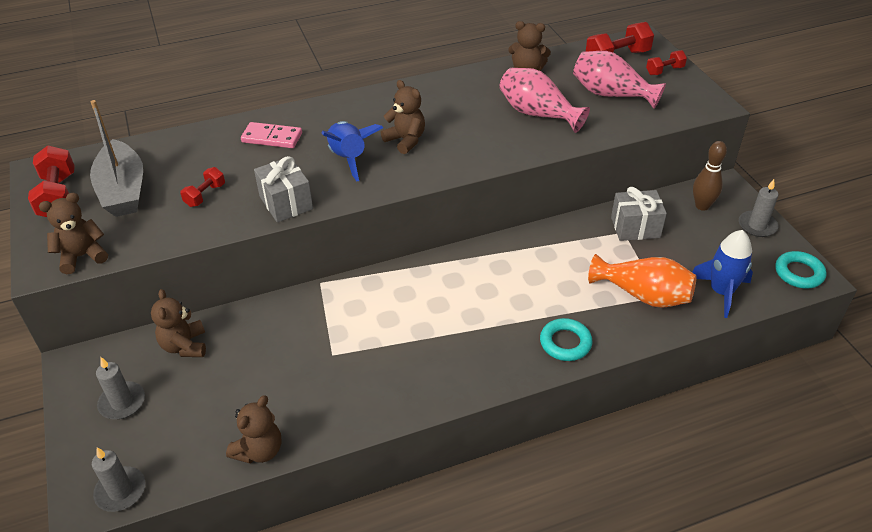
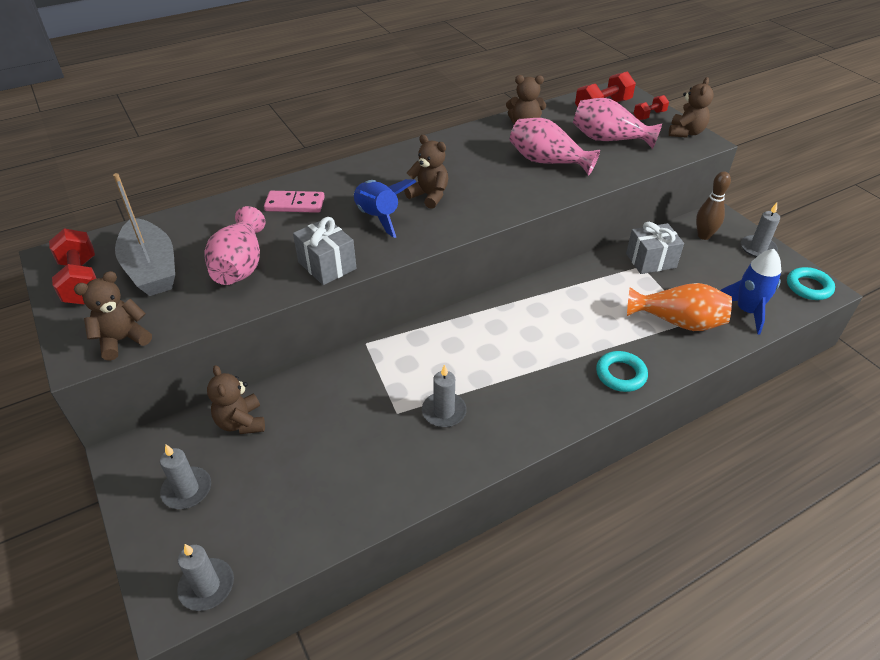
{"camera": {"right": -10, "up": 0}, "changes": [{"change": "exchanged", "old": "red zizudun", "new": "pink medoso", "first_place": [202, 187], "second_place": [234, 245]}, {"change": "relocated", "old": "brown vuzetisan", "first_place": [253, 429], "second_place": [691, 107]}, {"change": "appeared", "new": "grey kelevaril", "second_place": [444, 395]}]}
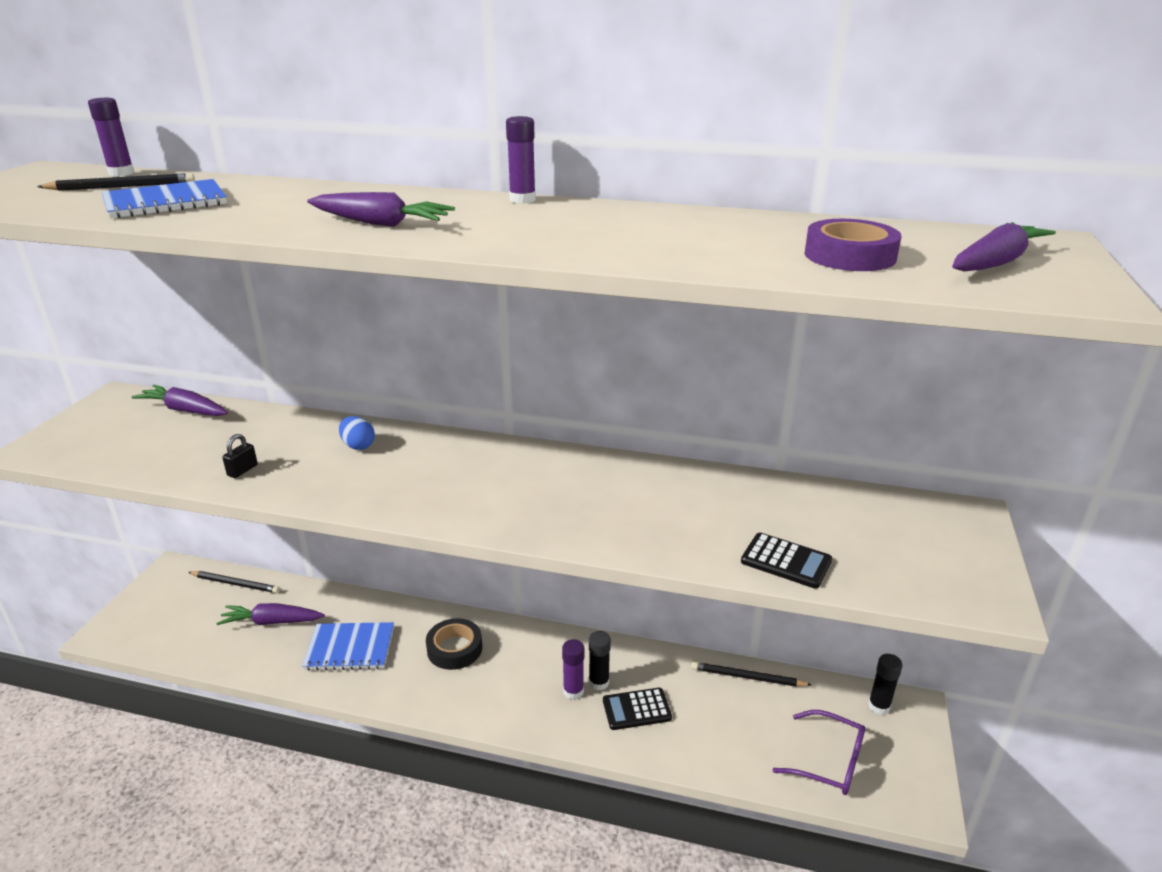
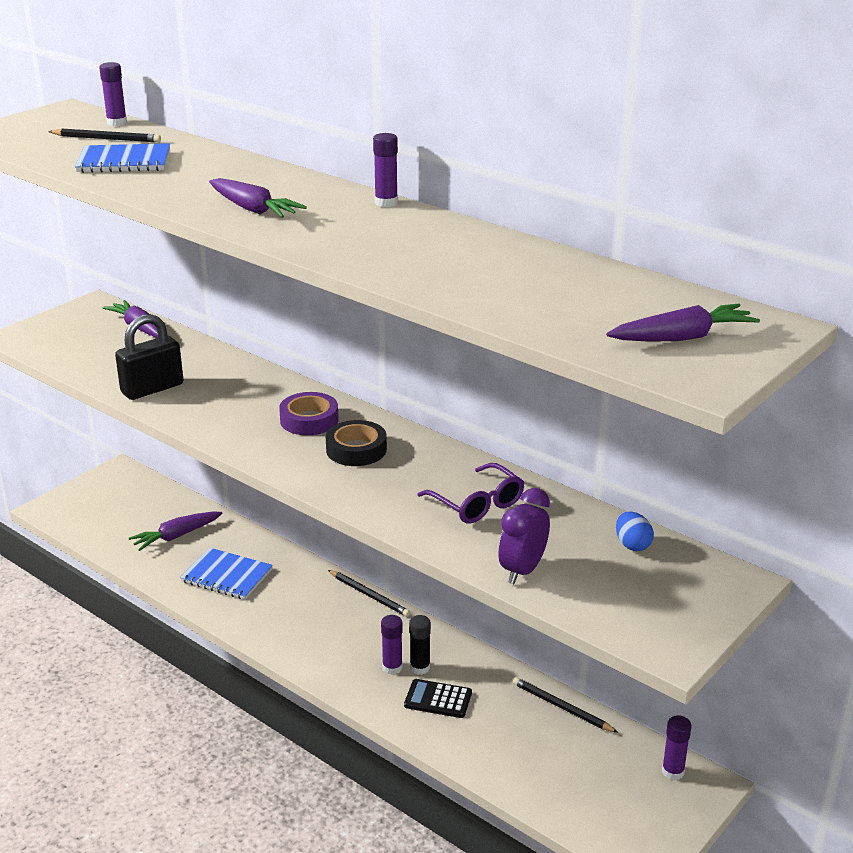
{"camera": {"right": 25, "up": 0}, "changes": [{"change": "relocated", "old": "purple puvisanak", "first_place": [853, 245], "second_place": [309, 413]}, {"change": "relocated", "old": "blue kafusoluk", "first_place": [357, 433], "second_place": [635, 531]}, {"change": "size", "old": "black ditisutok", "first_place": [240, 456], "second_place": [149, 357], "factor": 2.29}, {"change": "exchanged", "old": "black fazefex", "new": "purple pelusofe", "first_place": [786, 561], "second_place": [524, 536]}, {"change": "relocated", "old": "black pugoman", "first_place": [234, 582], "second_place": [369, 593]}, {"change": "spun", "old": "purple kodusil", "first_place": [270, 614], "second_place": [175, 531], "degrees": -60}, {"change": "relocated", "old": "black puvisanak", "first_place": [454, 644], "second_place": [356, 443]}, {"change": "colour", "old": "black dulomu", "new": "purple dulomu", "first_place": [885, 684], "second_place": [677, 747]}, {"change": "relocated", "old": "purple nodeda", "first_place": [819, 752], "second_place": [470, 493]}]}
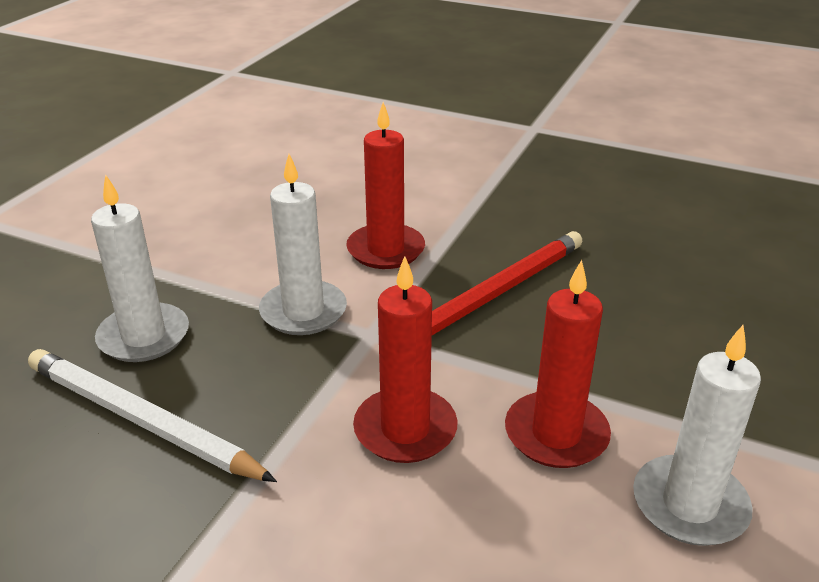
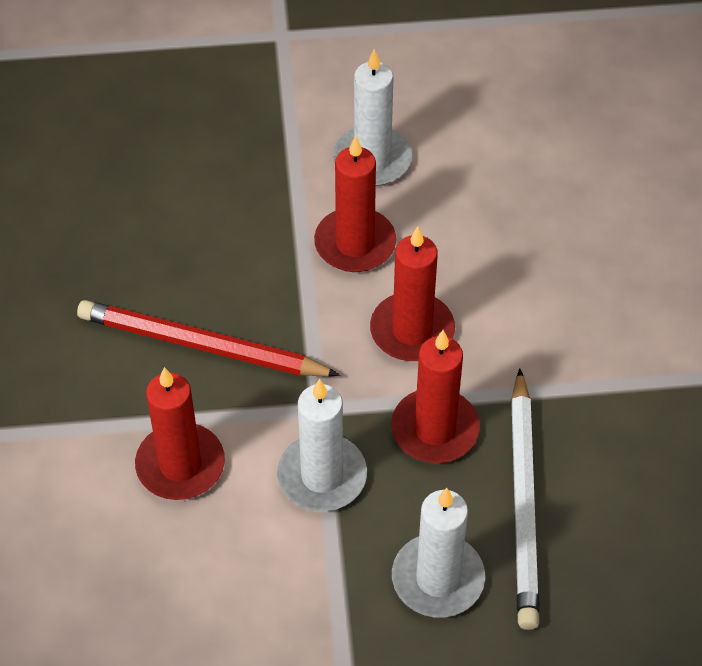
{"camera": {"right": -120, "up": 20}, "changes": [{"change": "appeared", "new": "red kelevaril", "second_place": [435, 396]}]}
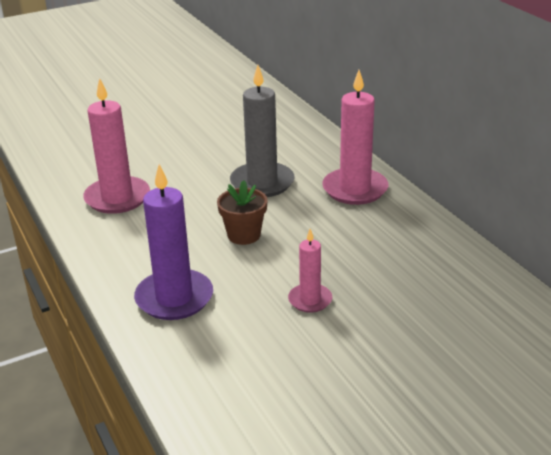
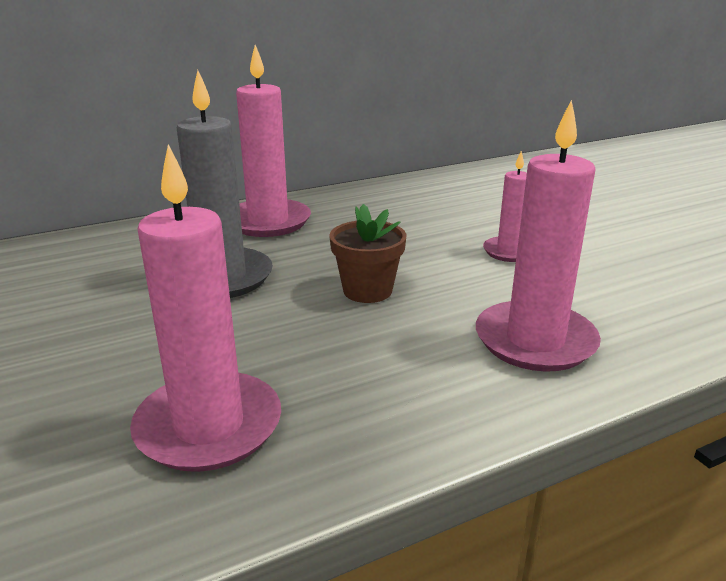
{"camera": {"right": -90, "up": -5}, "changes": [{"change": "colour", "old": "purple kelevaril", "new": "pink kelevaril", "first_place": [173, 242], "second_place": [538, 236]}]}
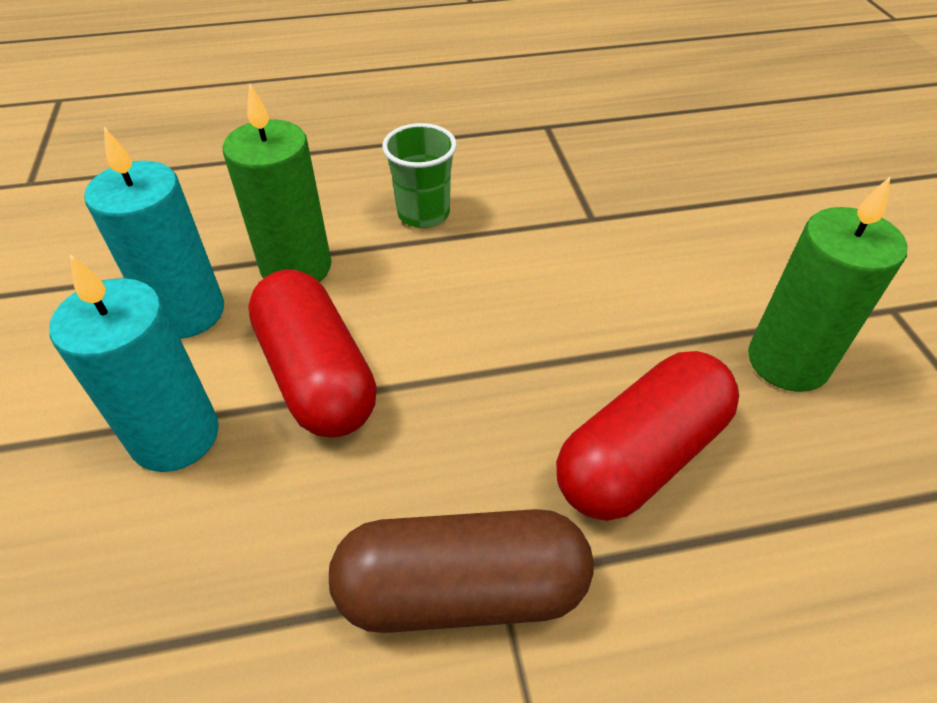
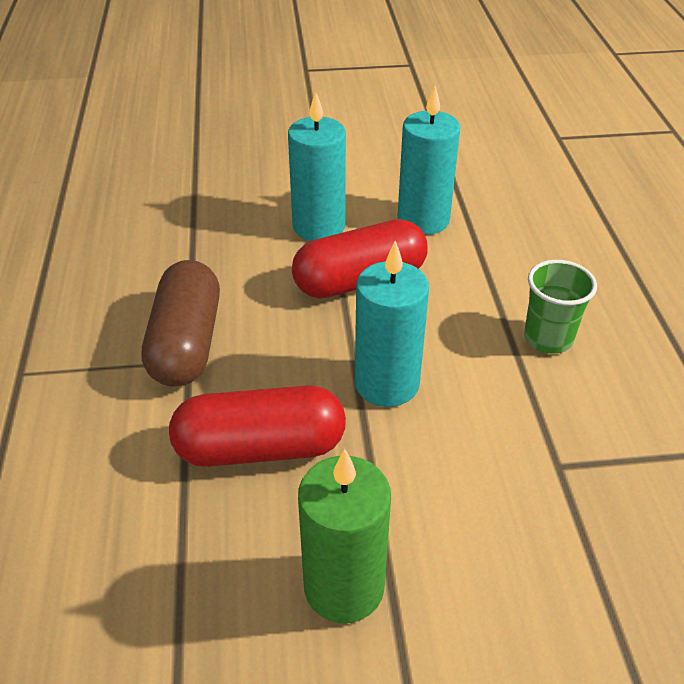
{"camera": {"right": 95, "up": -5}, "changes": [{"change": "missing", "old": "green kelevaril", "first_place": [277, 183]}, {"change": "spun", "old": "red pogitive", "first_place": [647, 436], "second_place": [257, 426], "degrees": -60}, {"change": "appeared", "new": "turquoise kelevaril", "second_place": [392, 324]}]}
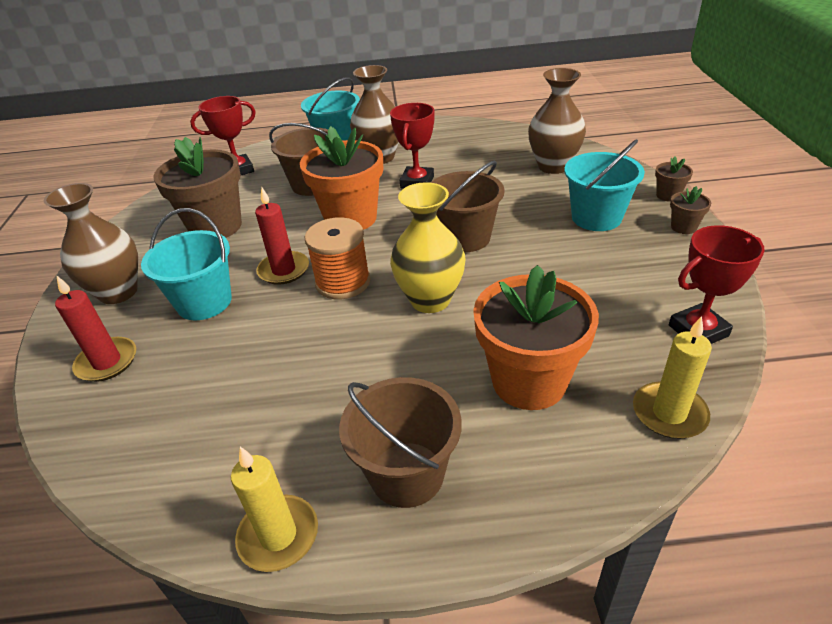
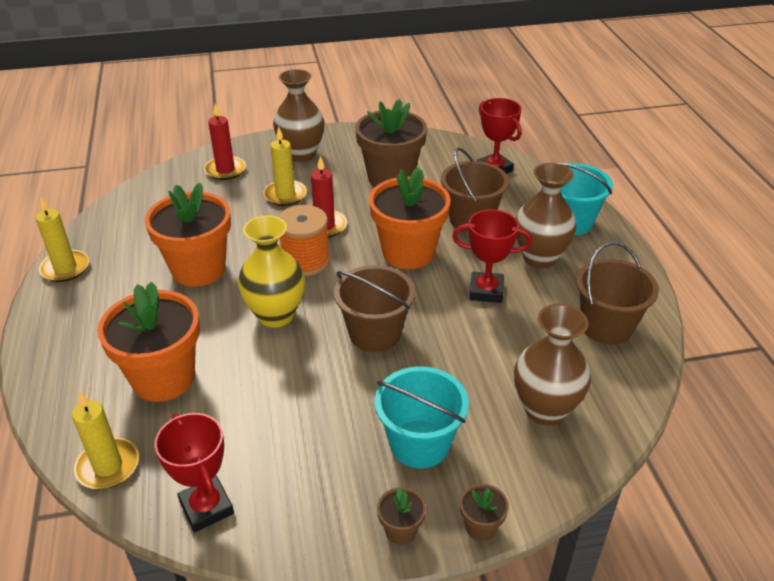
{"camera": {"right": 80, "up": 0}, "changes": [{"change": "exchanged", "old": "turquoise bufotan", "new": "yellow kelevaril", "first_place": [186, 264], "second_place": [285, 166]}, {"change": "relocated", "old": "brown bufotan", "first_place": [400, 442], "second_place": [617, 293]}, {"change": "appeared", "new": "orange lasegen", "second_place": [188, 235]}]}
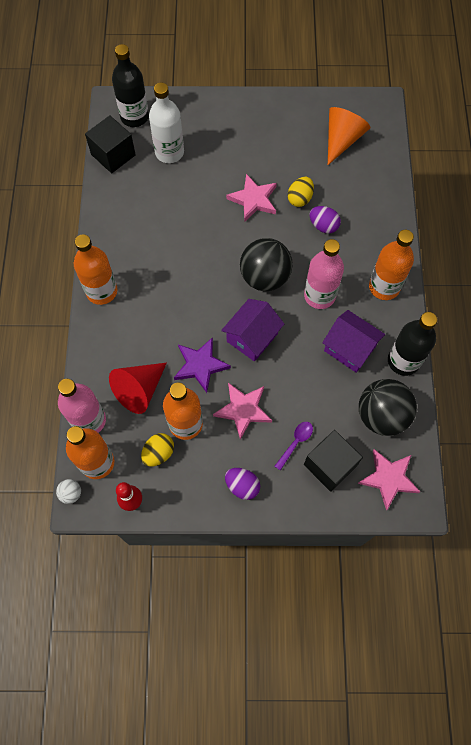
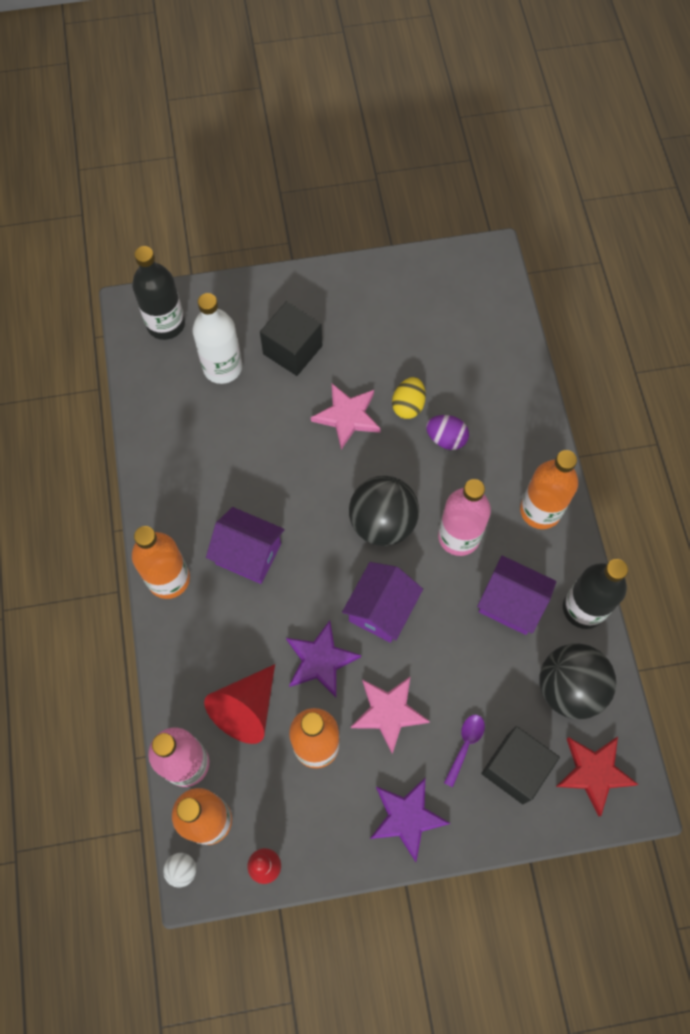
{"camera": {"right": -10, "up": 0}, "changes": [{"change": "missing", "old": "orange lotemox", "first_place": [349, 136]}, {"change": "relocated", "old": "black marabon", "first_place": [110, 144], "second_place": [291, 338]}, {"change": "missing", "old": "yellow kafusoluk", "first_place": [157, 450]}, {"change": "colour", "old": "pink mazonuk", "new": "red mazonuk", "first_place": [389, 479], "second_place": [597, 776]}, {"change": "exchanged", "old": "purple kafusoluk", "new": "purple mazonuk", "first_place": [242, 484], "second_place": [410, 820]}, {"change": "appeared", "new": "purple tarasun", "second_place": [245, 545]}]}
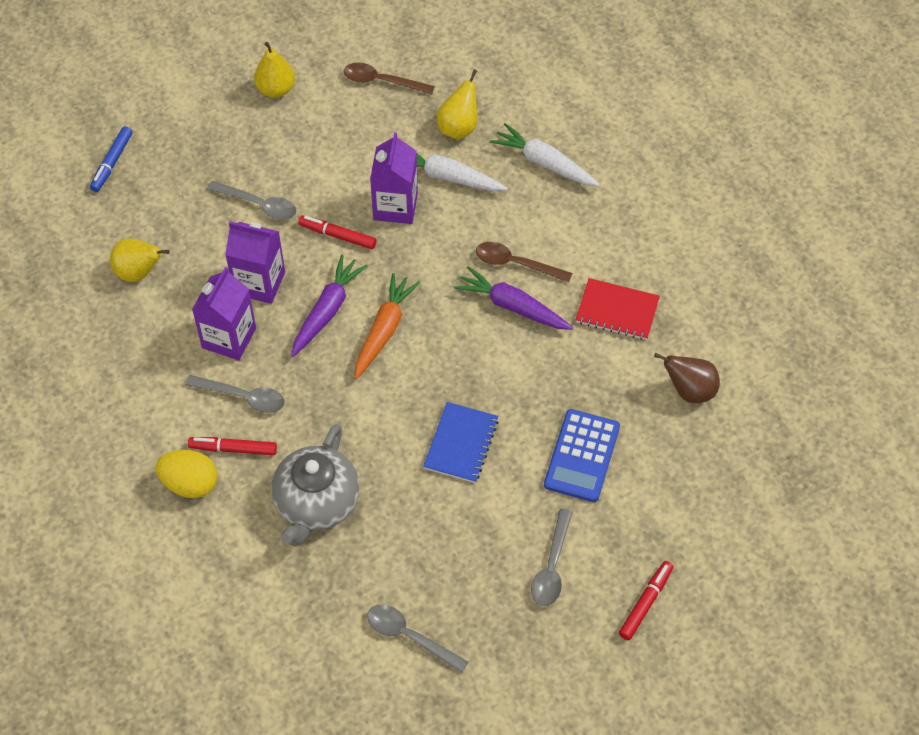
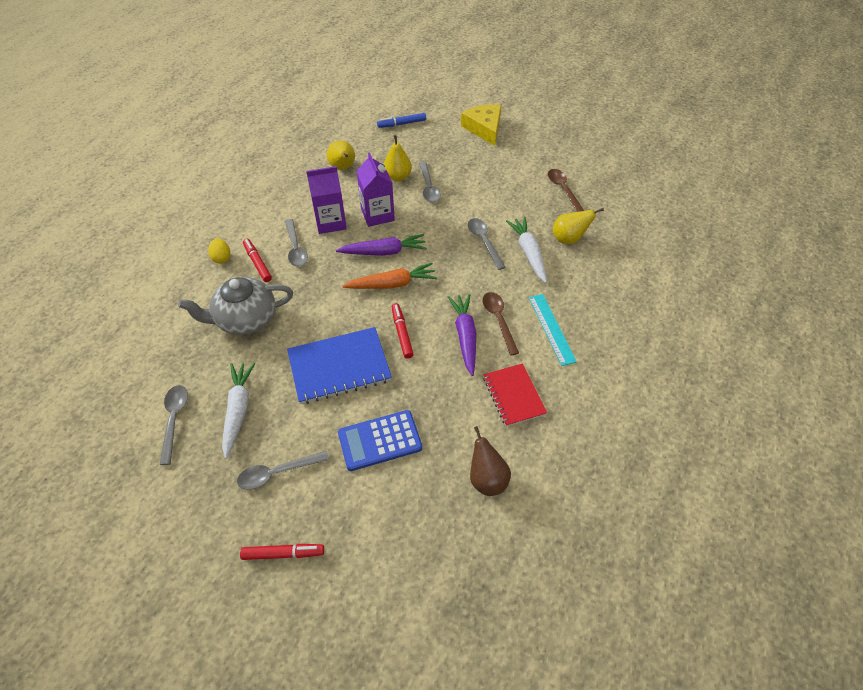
{"camera": {"right": 55, "up": -5}, "changes": [{"change": "relocated", "old": "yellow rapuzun", "first_place": [274, 70], "second_place": [397, 158]}, {"change": "relocated", "old": "white kodusil", "first_place": [545, 154], "second_place": [238, 411]}, {"change": "exchanged", "old": "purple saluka", "new": "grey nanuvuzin", "first_place": [394, 178], "second_place": [487, 244]}, {"change": "relocated", "old": "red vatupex", "first_place": [337, 232], "second_place": [403, 331]}, {"change": "size", "old": "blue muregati", "first_place": [461, 442], "second_place": [339, 365], "factor": 1.54}, {"change": "size", "old": "yellow kafusoluk", "first_place": [187, 474], "second_place": [219, 251], "factor": 0.66}, {"change": "appeared", "new": "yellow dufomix", "second_place": [481, 125]}, {"change": "appeared", "new": "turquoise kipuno", "second_place": [553, 330]}]}
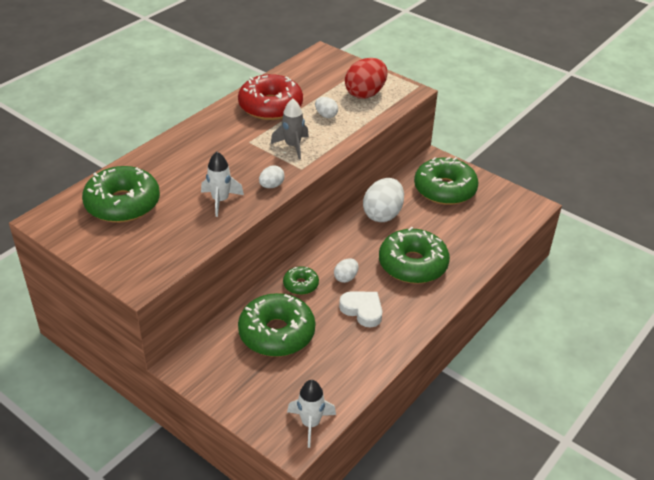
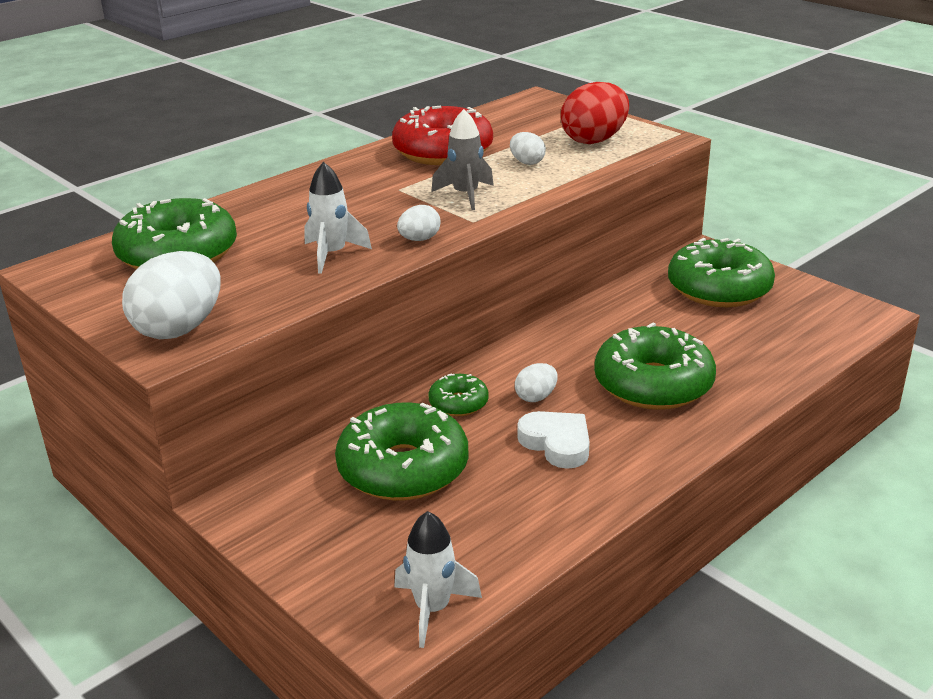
{"camera": {"right": 10, "up": -10}, "changes": [{"change": "relocated", "old": "white kafusoluk", "first_place": [383, 200], "second_place": [171, 295]}]}
